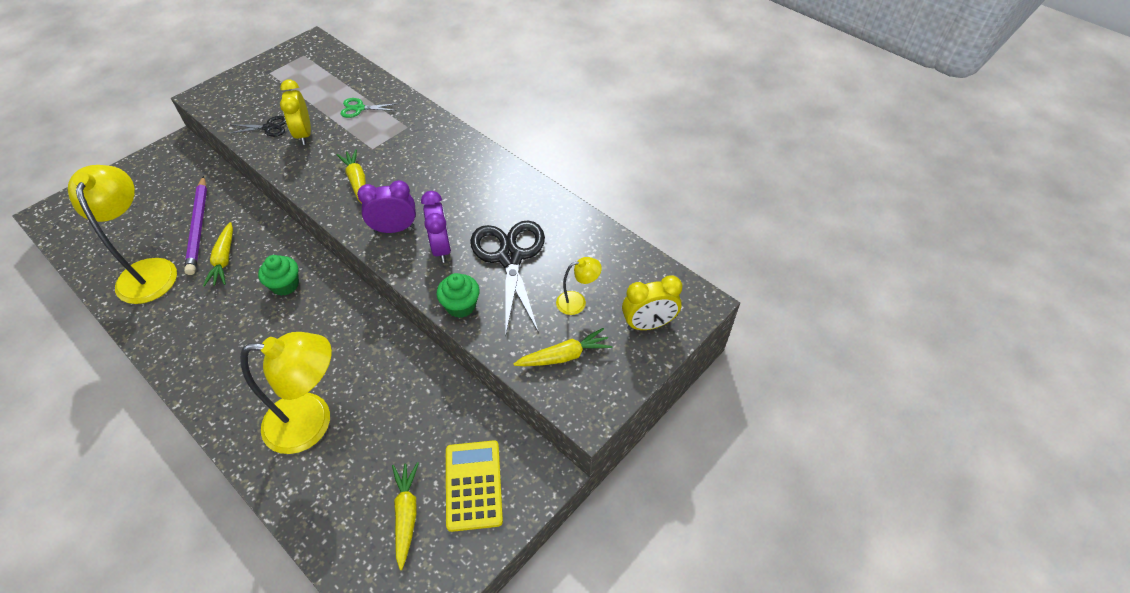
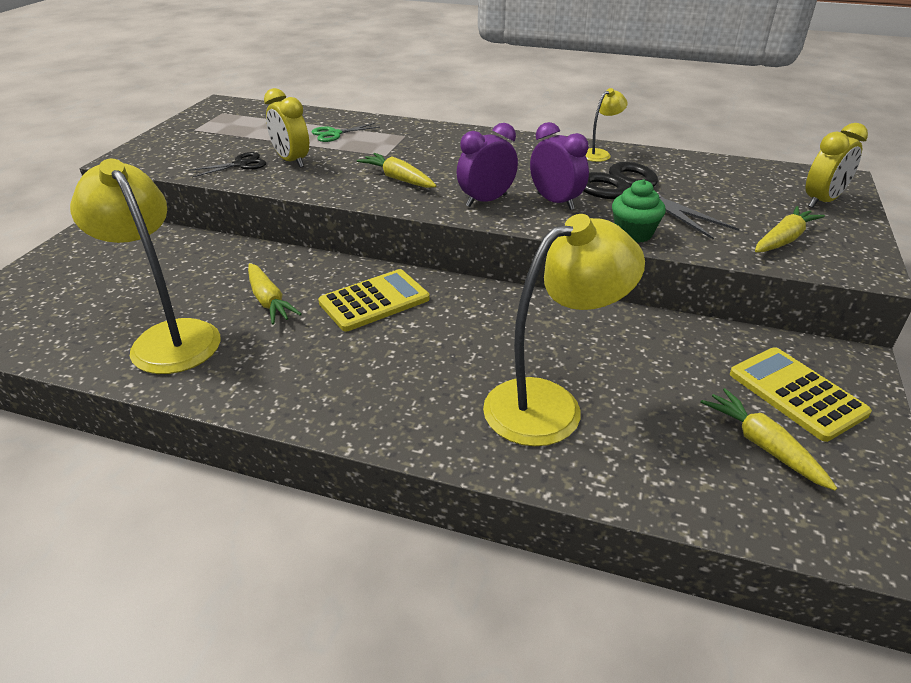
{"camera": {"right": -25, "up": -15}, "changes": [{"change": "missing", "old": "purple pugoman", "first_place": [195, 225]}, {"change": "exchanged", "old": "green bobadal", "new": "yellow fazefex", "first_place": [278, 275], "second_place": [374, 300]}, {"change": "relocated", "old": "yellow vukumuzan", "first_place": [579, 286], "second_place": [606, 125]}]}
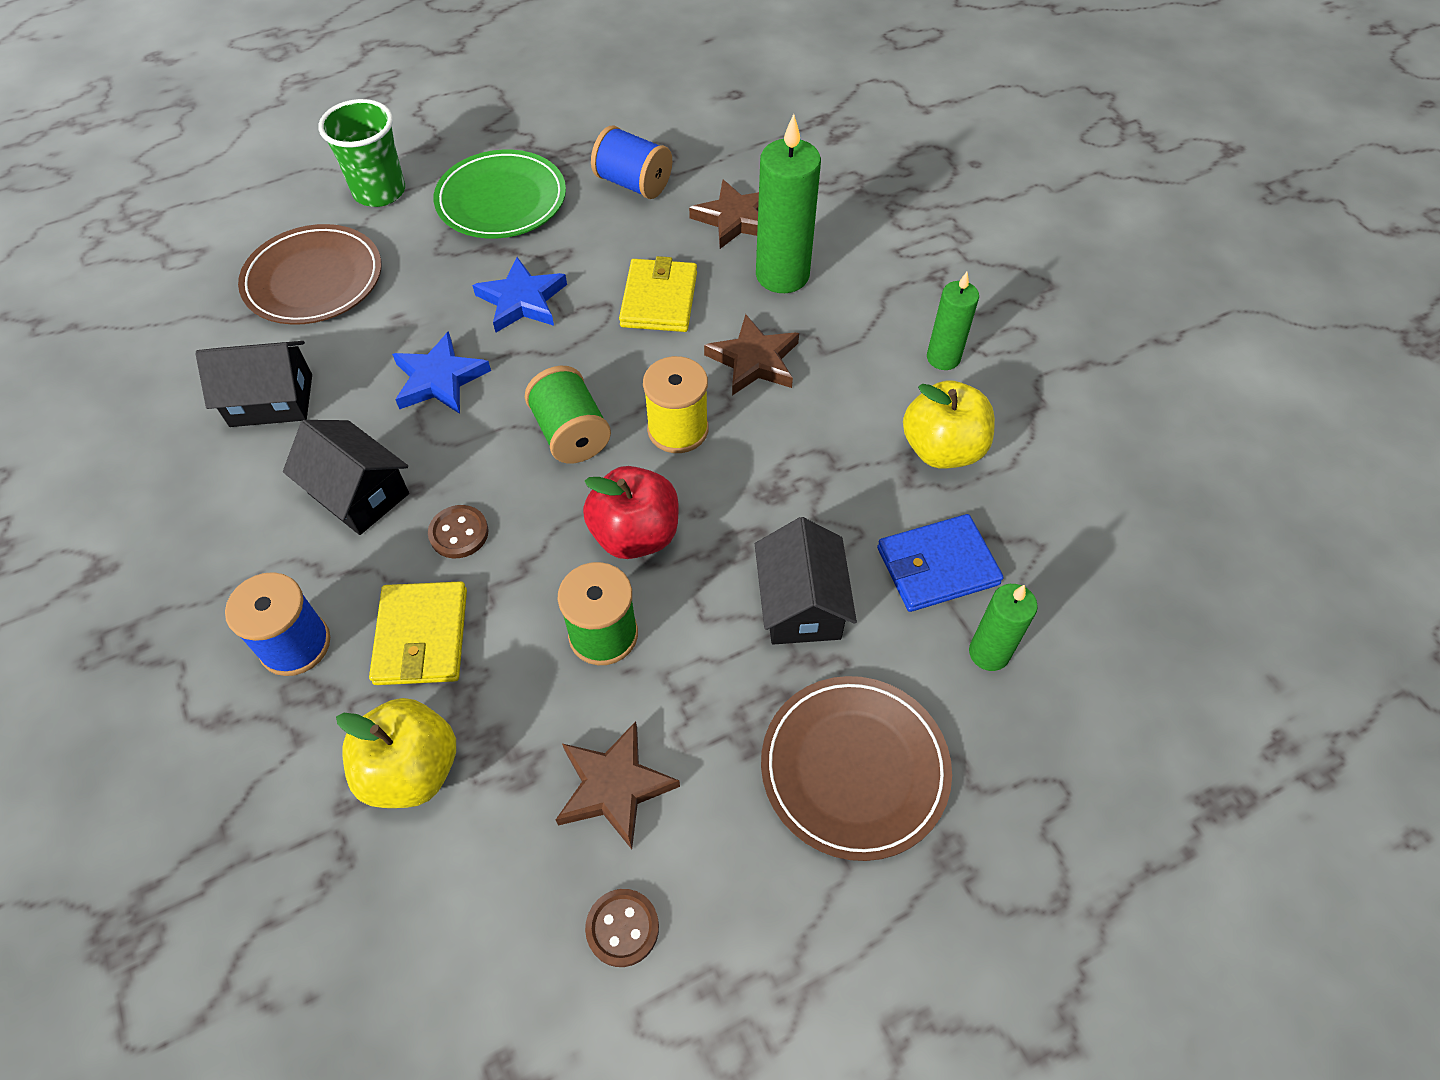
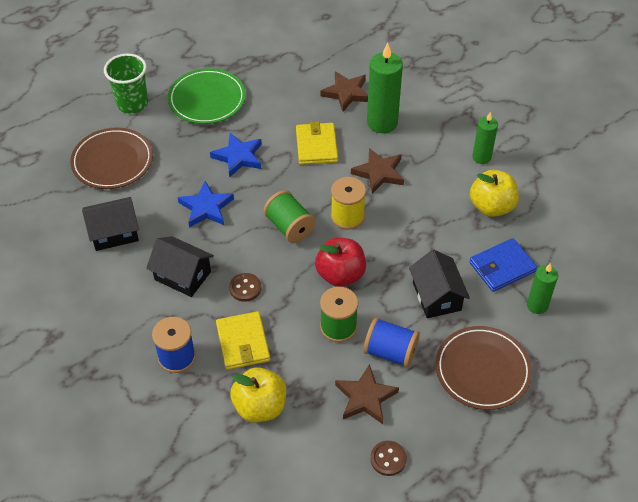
{"camera": {"right": -10, "up": -5}, "changes": [{"change": "relocated", "old": "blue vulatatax", "first_place": [631, 162], "second_place": [391, 342]}]}
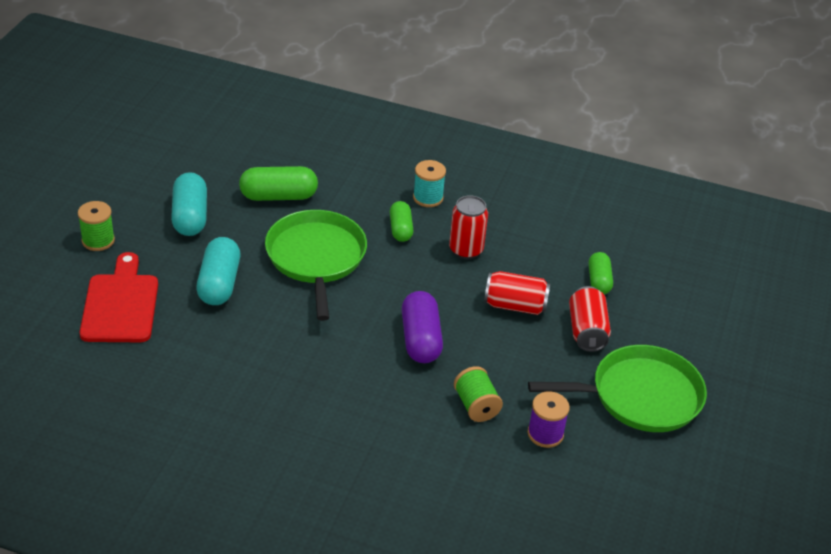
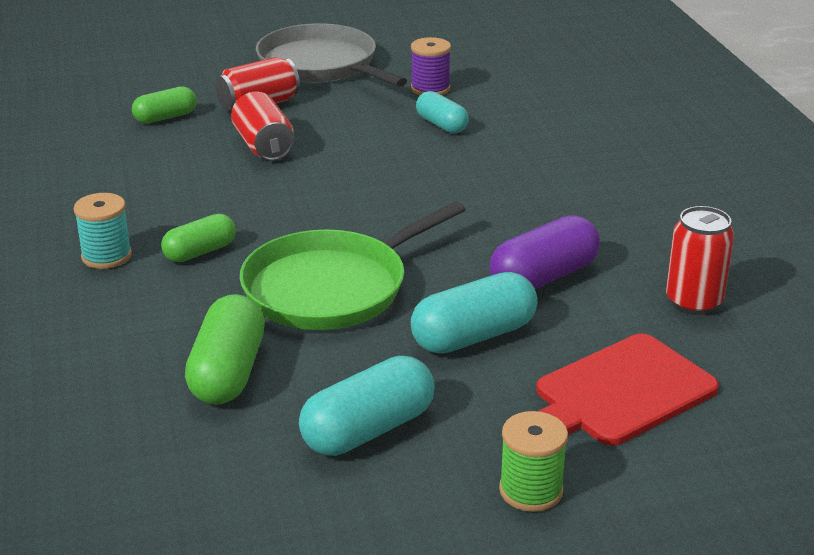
{"camera": {"right": -120, "up": -10}, "changes": [{"change": "spun", "old": "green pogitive", "first_place": [278, 183], "second_place": [225, 349], "degrees": 45}, {"change": "relocated", "old": "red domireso", "first_place": [468, 227], "second_place": [700, 260]}, {"change": "relocated", "old": "purple pogitive", "first_place": [422, 327], "second_place": [545, 252]}, {"change": "colour", "old": "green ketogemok", "new": "grey ketogemok", "first_place": [617, 388], "second_place": [331, 55]}, {"change": "exchanged", "old": "green vulatatax", "new": "turquoise pogitive", "first_place": [478, 394], "second_place": [442, 112]}]}
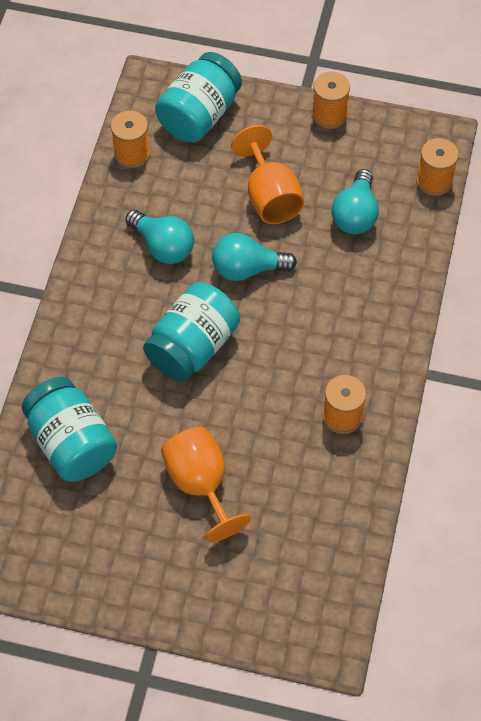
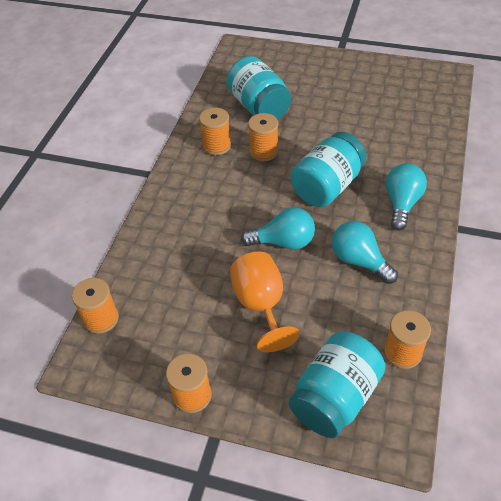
{"camera": {"right": -175, "up": -10}, "changes": [{"change": "relocated", "old": "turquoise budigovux", "first_place": [355, 201], "second_place": [406, 197]}, {"change": "relocated", "old": "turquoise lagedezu", "first_place": [69, 429], "second_place": [259, 88]}, {"change": "missing", "old": "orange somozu", "first_place": [206, 484]}, {"change": "appeared", "new": "orange vulatatax", "second_place": [263, 137]}]}
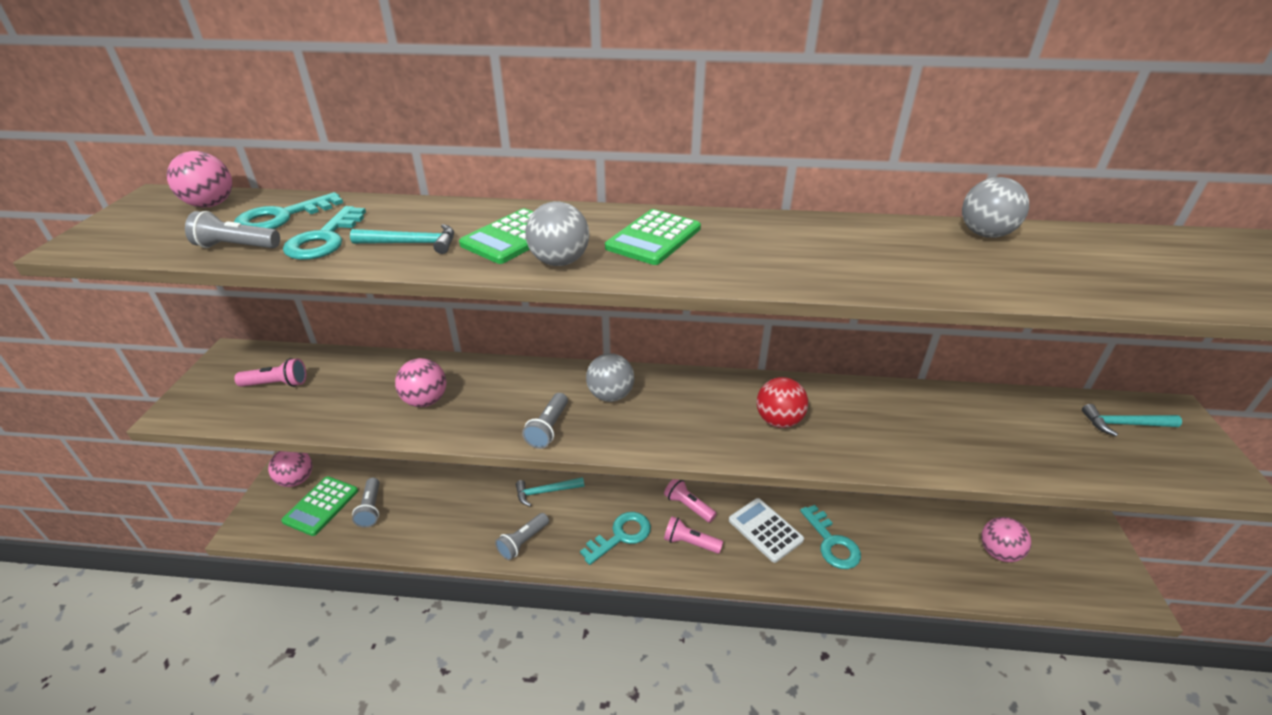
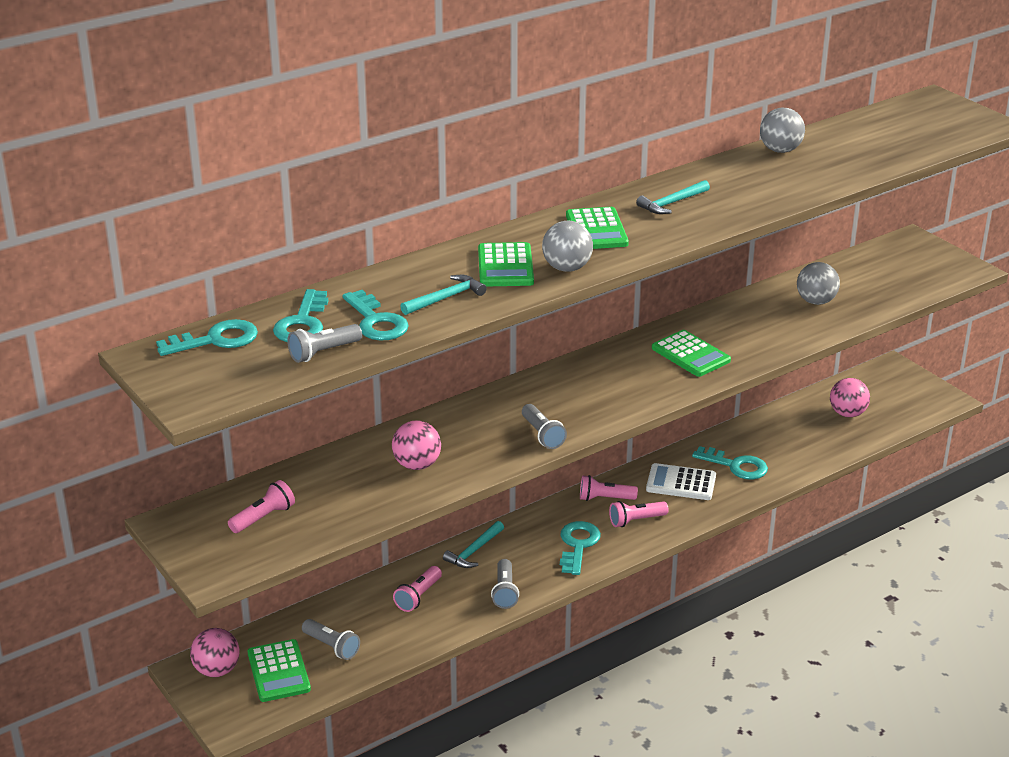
{"camera": {"right": -40, "up": -5}, "changes": [{"change": "exchanged", "old": "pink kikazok", "new": "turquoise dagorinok", "first_place": [199, 179], "second_place": [207, 337]}, {"change": "relocated", "old": "grey kikazok", "first_place": [610, 377], "second_place": [818, 283]}, {"change": "exchanged", "old": "red kikazok", "new": "green fazefex", "first_place": [782, 402], "second_place": [691, 353]}, {"change": "relocated", "old": "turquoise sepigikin", "first_place": [1132, 420], "second_place": [673, 197]}, {"change": "appeared", "new": "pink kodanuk", "second_place": [417, 589]}]}
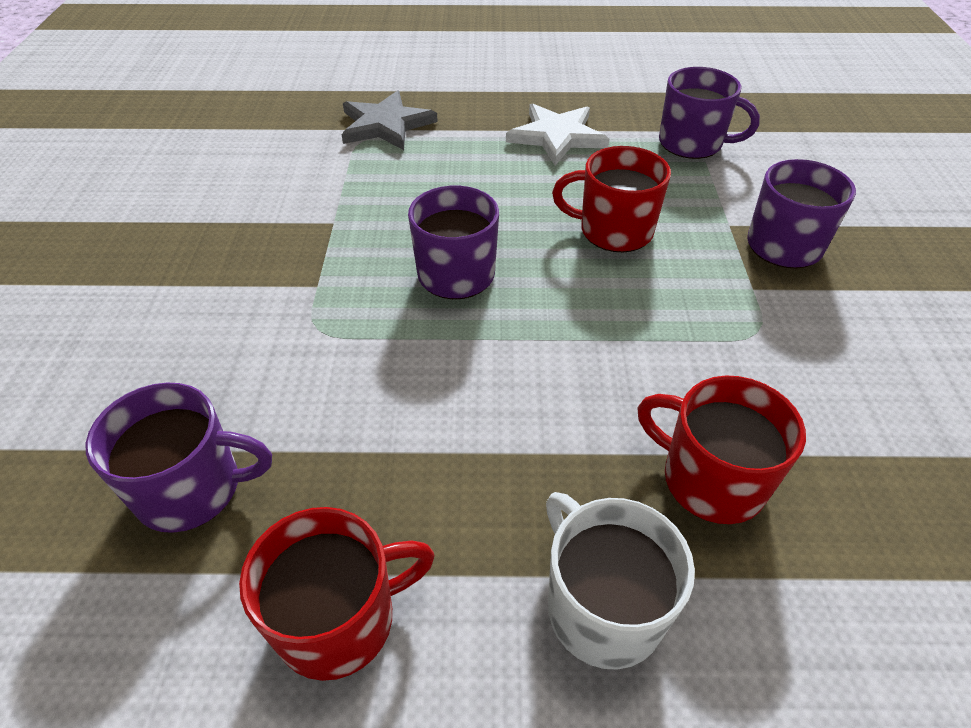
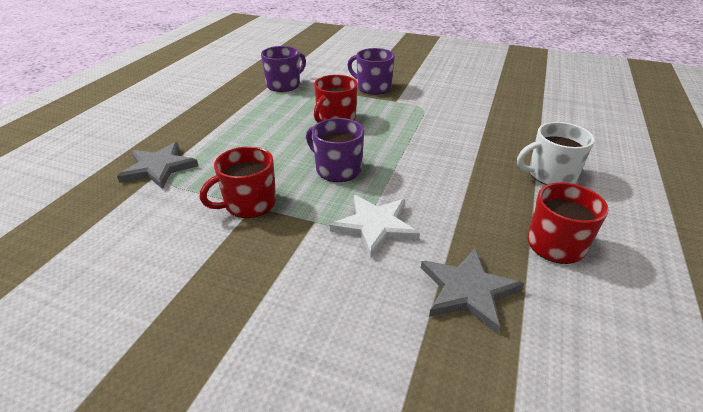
{"camera": {"right": -70, "up": -10}, "changes": [{"change": "relocated", "old": "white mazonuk", "first_place": [557, 134], "second_place": [375, 227]}, {"change": "relocated", "old": "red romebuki", "first_place": [721, 449], "second_place": [237, 182]}, {"change": "exchanged", "old": "purple romebuki", "new": "grey mazonuk", "first_place": [179, 458], "second_place": [472, 291]}]}
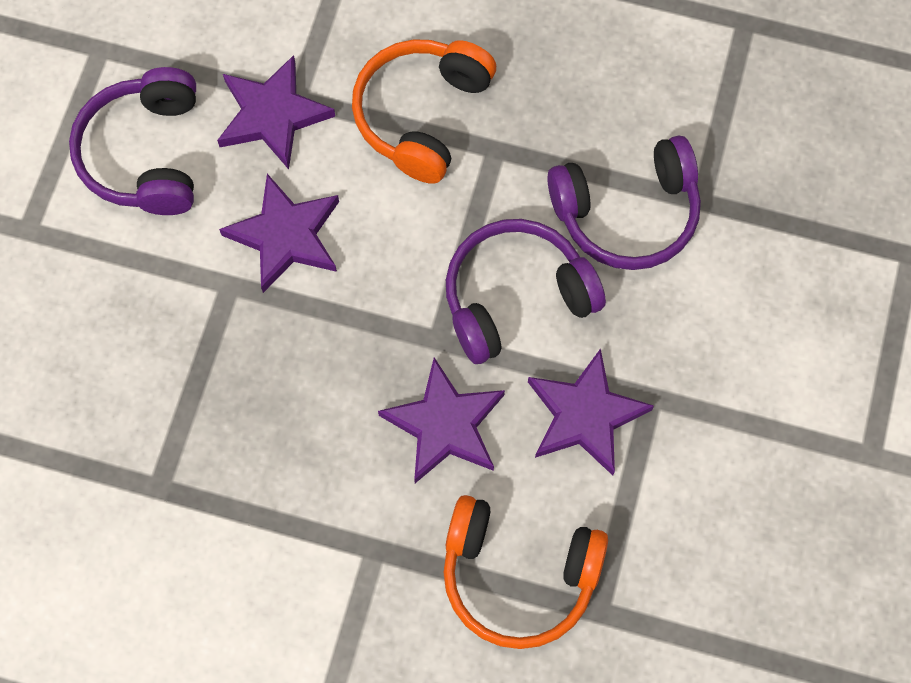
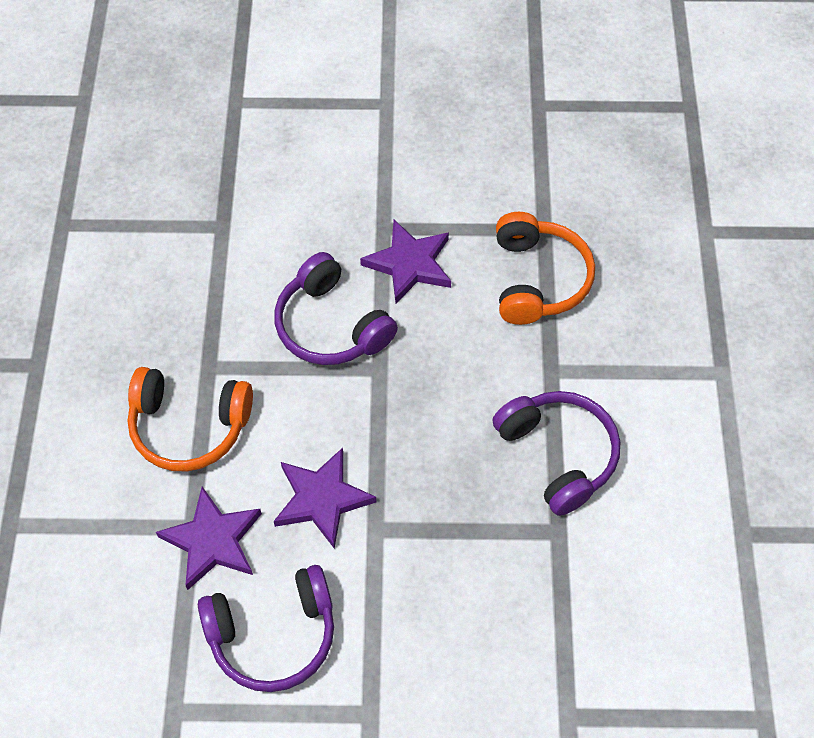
{"camera": {"right": -105, "up": -10}, "changes": [{"change": "relocated", "old": "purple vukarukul", "first_place": [624, 202], "second_place": [556, 453]}, {"change": "missing", "old": "purple mazonuk", "first_place": [441, 420]}]}
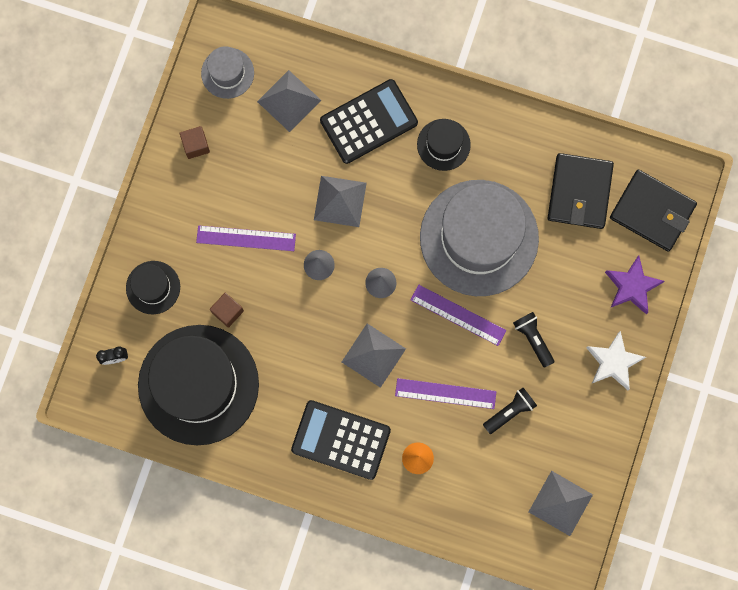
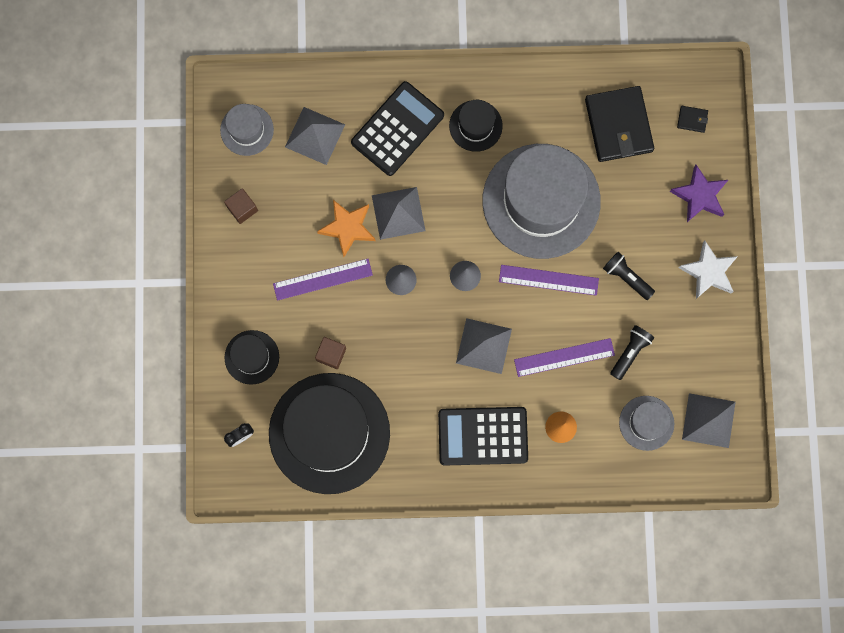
{"camera": {"right": -20, "up": 0}, "changes": [{"change": "size", "old": "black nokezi", "first_place": [653, 211], "second_place": [692, 119], "factor": 0.41}, {"change": "appeared", "new": "orange mazonuk", "second_place": [346, 228]}, {"change": "appeared", "new": "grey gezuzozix", "second_place": [646, 423]}]}
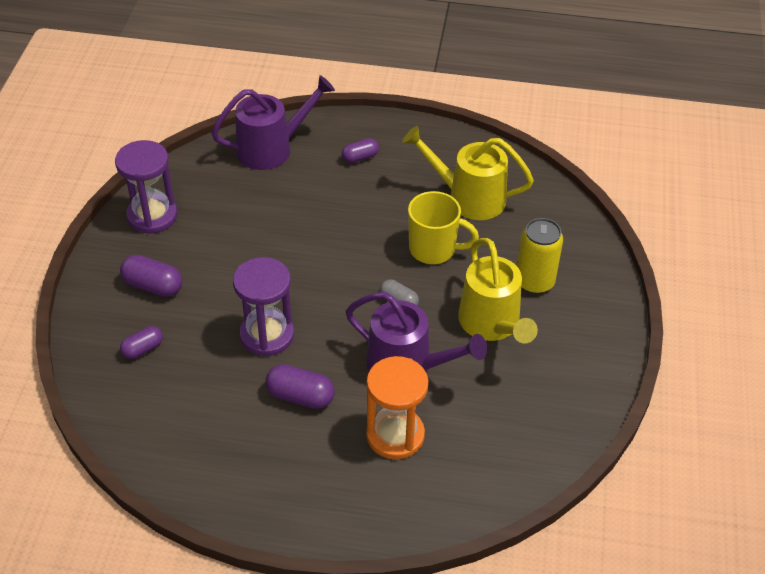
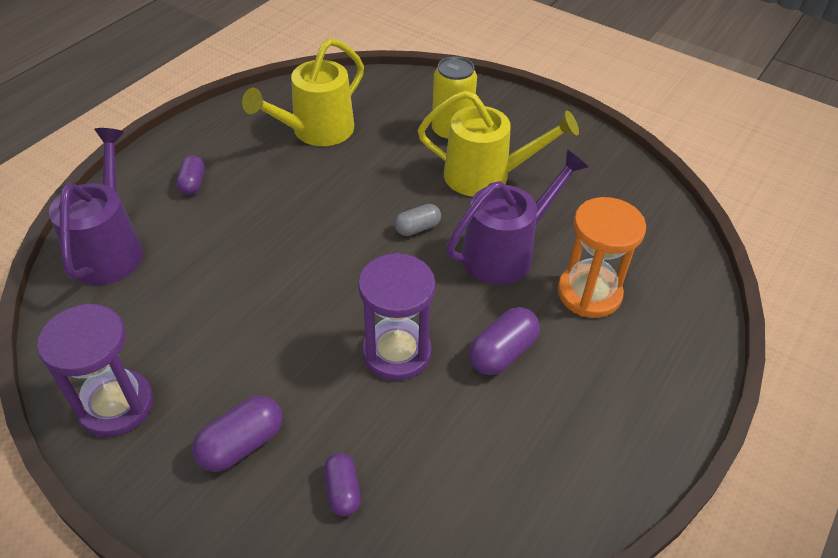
{"camera": {"right": -65, "up": 0}, "changes": [{"change": "missing", "old": "yellow romebuki", "first_place": [443, 227]}]}
